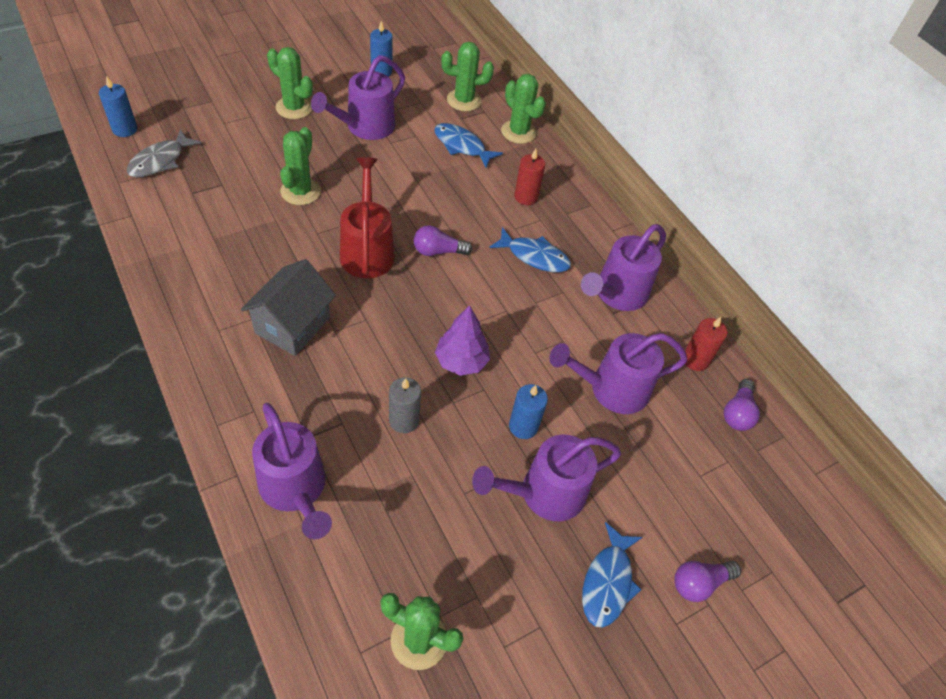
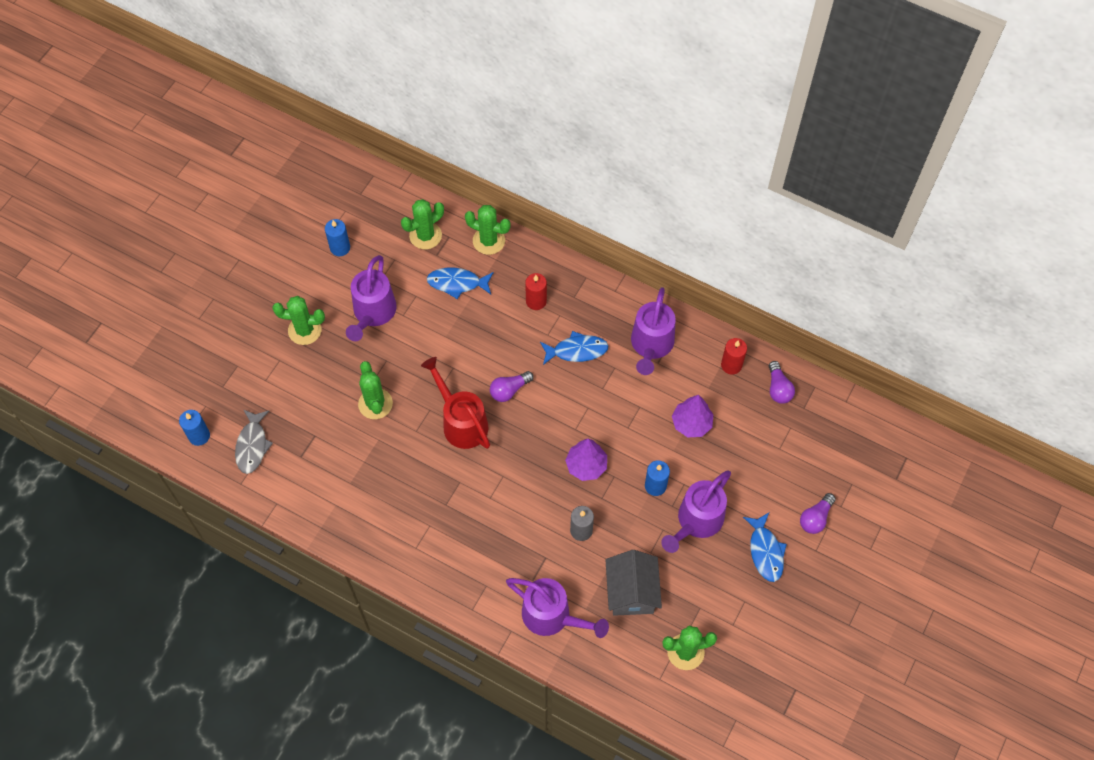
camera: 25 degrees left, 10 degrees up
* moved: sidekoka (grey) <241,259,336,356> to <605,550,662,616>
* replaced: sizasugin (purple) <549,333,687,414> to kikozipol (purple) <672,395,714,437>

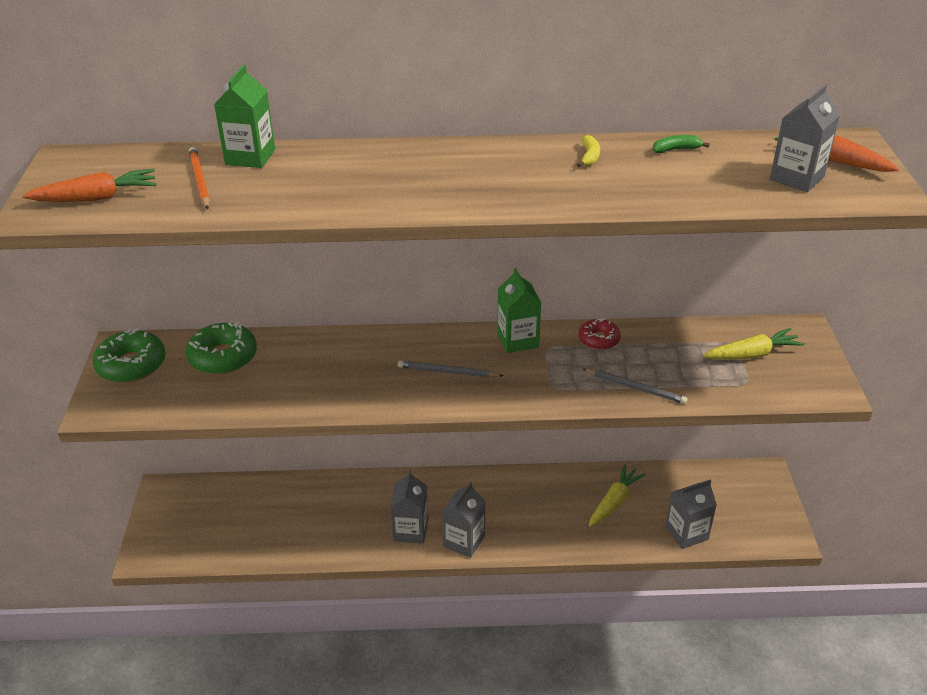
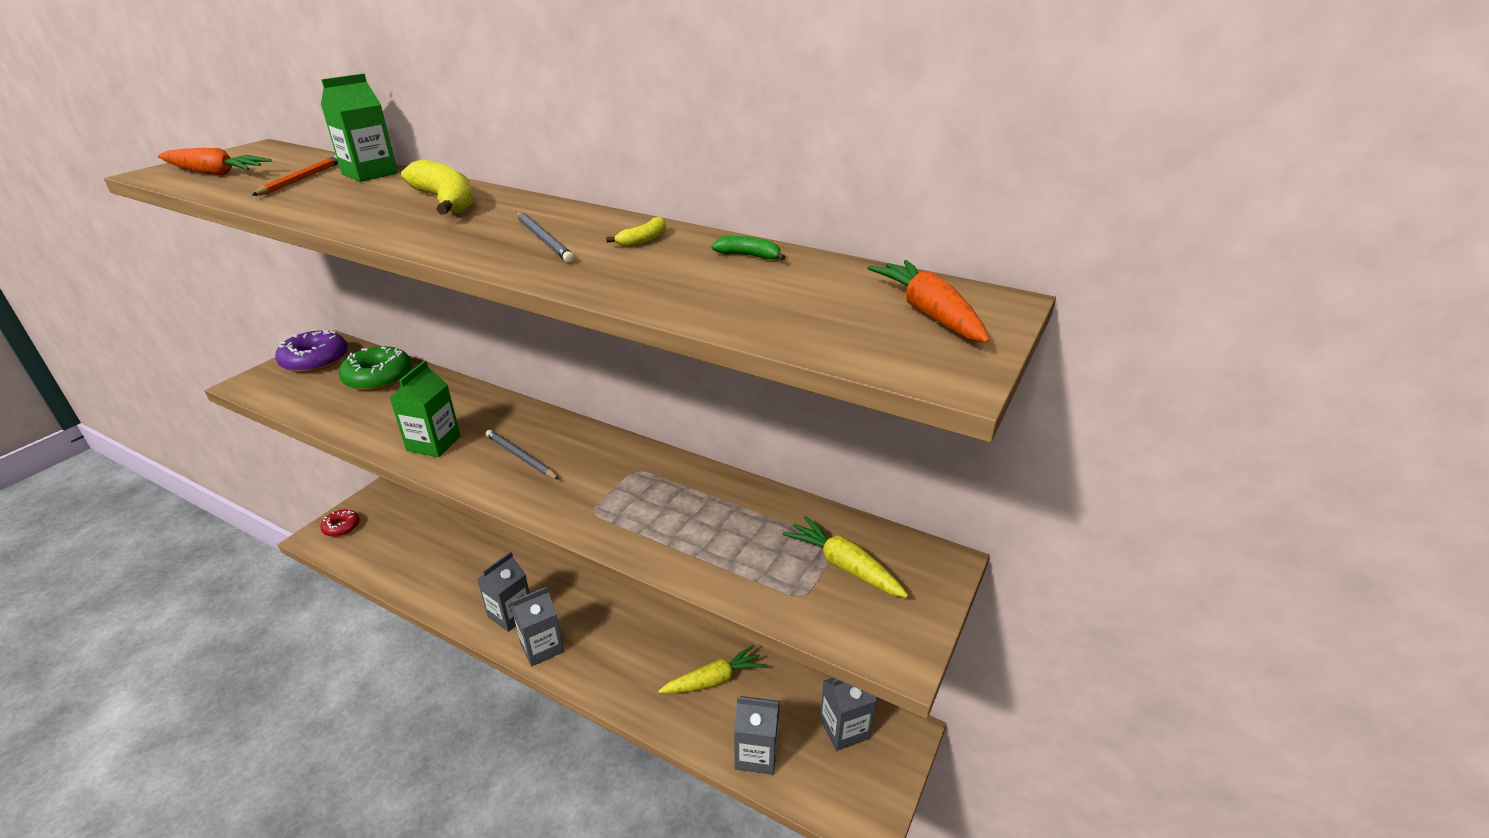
camera: 30 degrees right, 5 degrees down
* recoloured: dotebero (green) <93,328,166,383> to dotebero (purple) <275,330,348,373>
* moved: dotebero (red) <579,319,621,350> to <320,509,360,537>
* moved: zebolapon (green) <497,268,541,353> to <390,360,461,457>
* added: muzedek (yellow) <401,159,473,214>
* moved: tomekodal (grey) <583,369,688,404> to <516,212,575,263>
* turned: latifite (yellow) <703,328,805,360> = <783,516,908,598> 150 degrees counterclockwise
* moved: zebolapon (grey) <770,84,840,192> to <820,678,877,751>

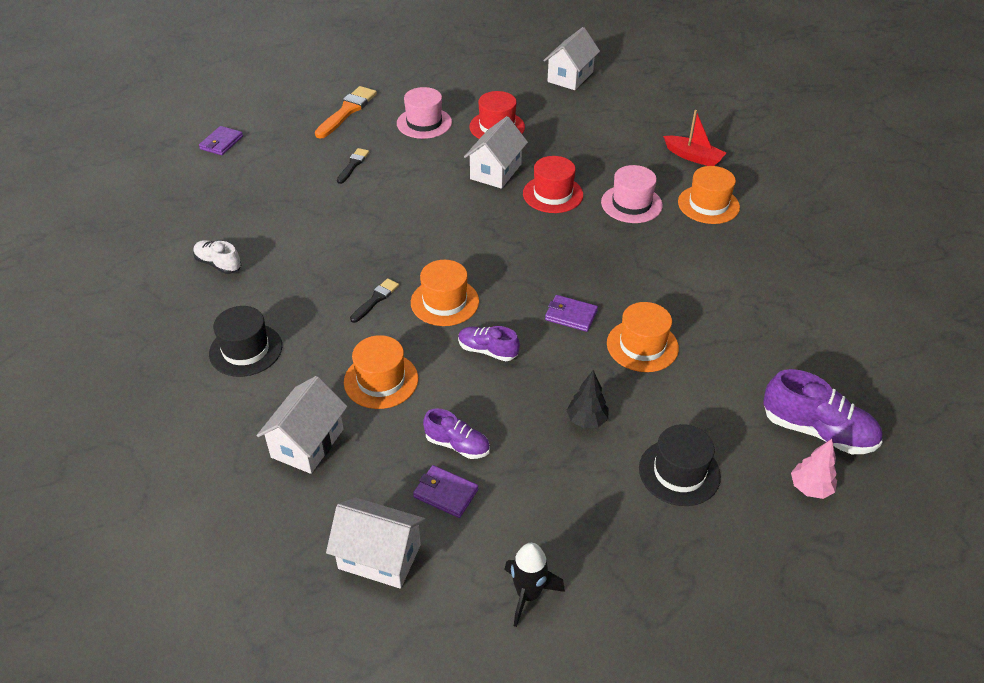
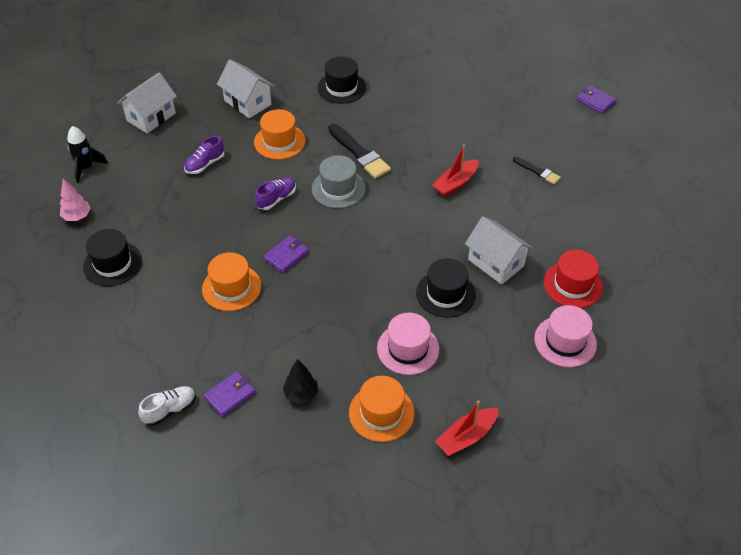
camera: 110 degrees right, 5 degrees up
* moved: kikozipol (pink) <791,439,837,499> to <60,178,91,221>
* moved: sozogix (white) <193,240,241,274> to <138,386,196,426>
* moved: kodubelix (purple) <413,465,478,518> to <204,371,256,417>
* moved: kikozipol (black) <566,370,608,428> to <283,359,318,404>
* recoloured: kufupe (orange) <411,260,479,326> to kufupe (grey) <312,155,366,208>
* resized: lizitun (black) <350,278,399,323> = <328,124,391,179> x1.73
* recoloured: kufupe (red) <523,156,583,213> to kufupe (black) <416,259,476,318>
* added: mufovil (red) <432,144,479,197>
* moved: kufupe (pink) <397,87,452,139> to <534,305,597,367>
* removed: lizitun (orange) <315,86,377,139>
* removed: sidekoka (white) <543,27,600,90>
* removed: sozogix (purple) <764,369,883,454>

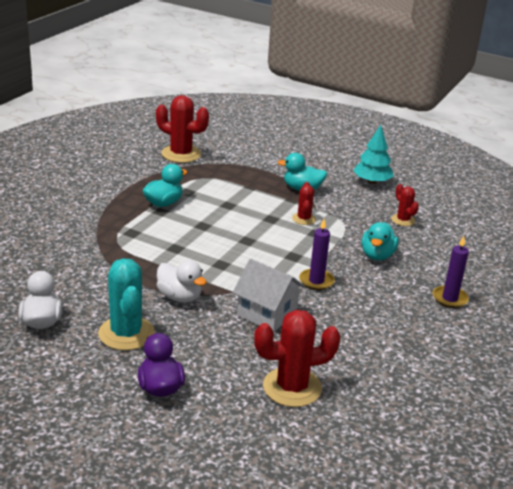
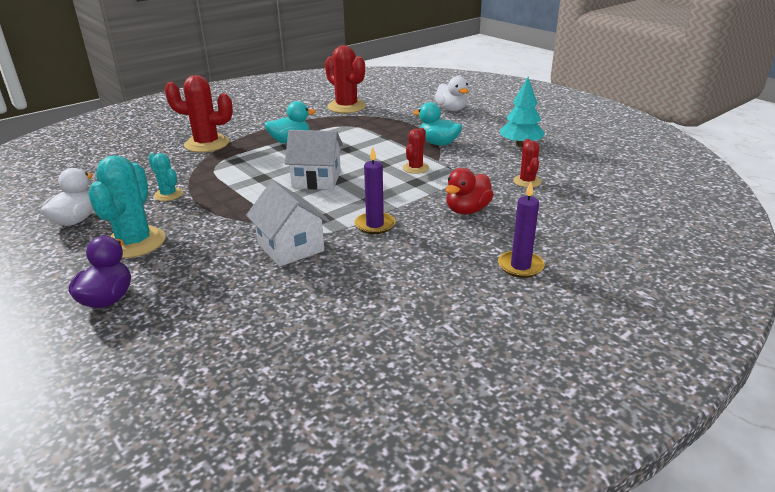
camera: 25 degrees right, 0 degrees up
* added: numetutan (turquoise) <149,153,183,201>
* moved: numetutan (red) <254,310,341,407> to <164,75,233,152>
* added: sidekoka (white) <285,130,343,190>
* moved: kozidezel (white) <156,260,207,303> to <435,76,469,111>
* recoloured: kozidezel (turquoise) <361,222,399,260> to kozidezel (red) <446,168,494,215>

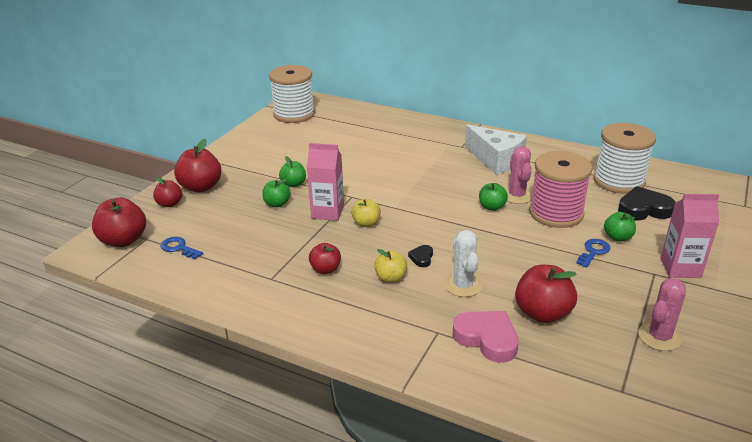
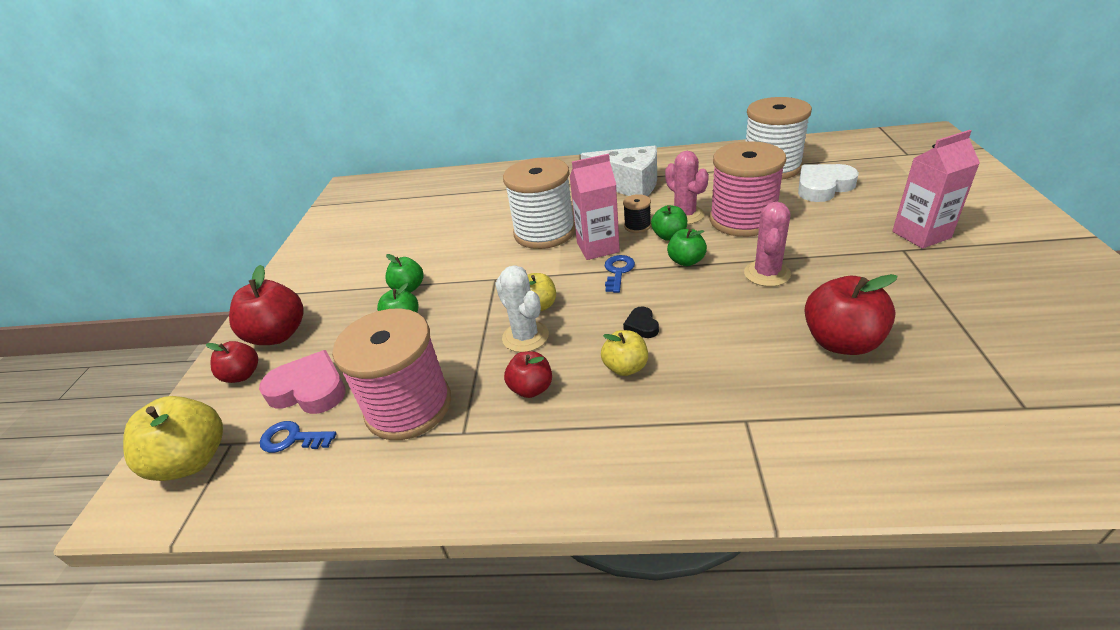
camera: 20 degrees left, 5 degrees up
* recoloured: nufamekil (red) <92,197,146,247> to nufamekil (yellow) <123,396,223,481>
* moved: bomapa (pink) <453,311,519,363> to <259,350,346,414>
* added: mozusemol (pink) <332,308,451,440>
* moved: numetutan (white) <445,230,482,297> to <495,265,549,352>
* moved: mozusemol (white) <269,65,315,123> to <503,157,575,249>
* moved: zebolapon (pink) <307,143,344,221> to <570,154,620,260>
* moved: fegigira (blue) <576,239,610,268> to <605,255,635,293>
* added: mozusemol (black) <623,194,651,233>
* moved: nufamekil (green) <604,212,636,242> to <667,229,707,266>
* moved: numetutan (pink) <639,278,686,351> to <744,202,791,287>
* recoloured: bomapa (black) <618,186,676,221> to bomapa (white) <798,164,859,202>

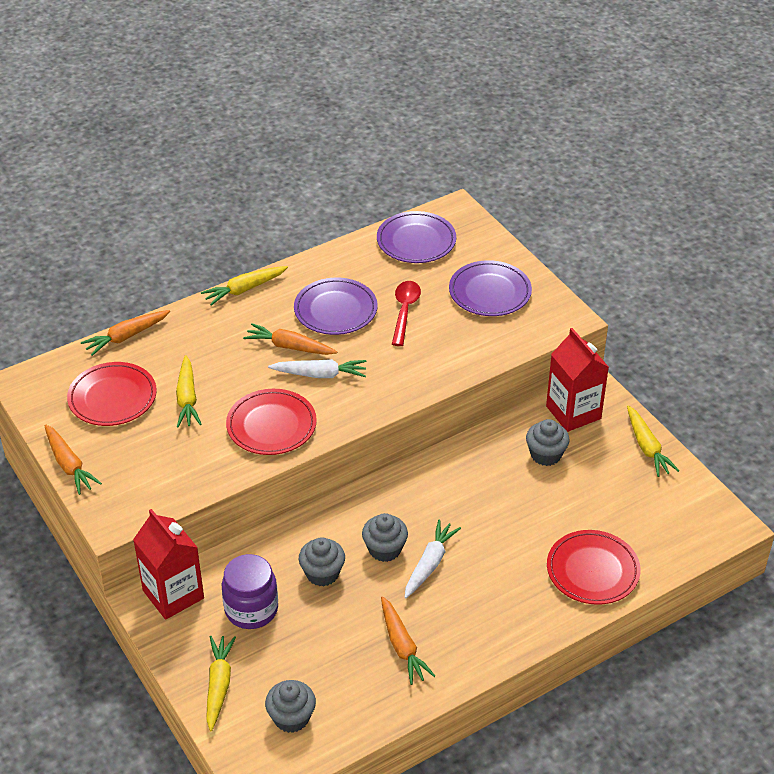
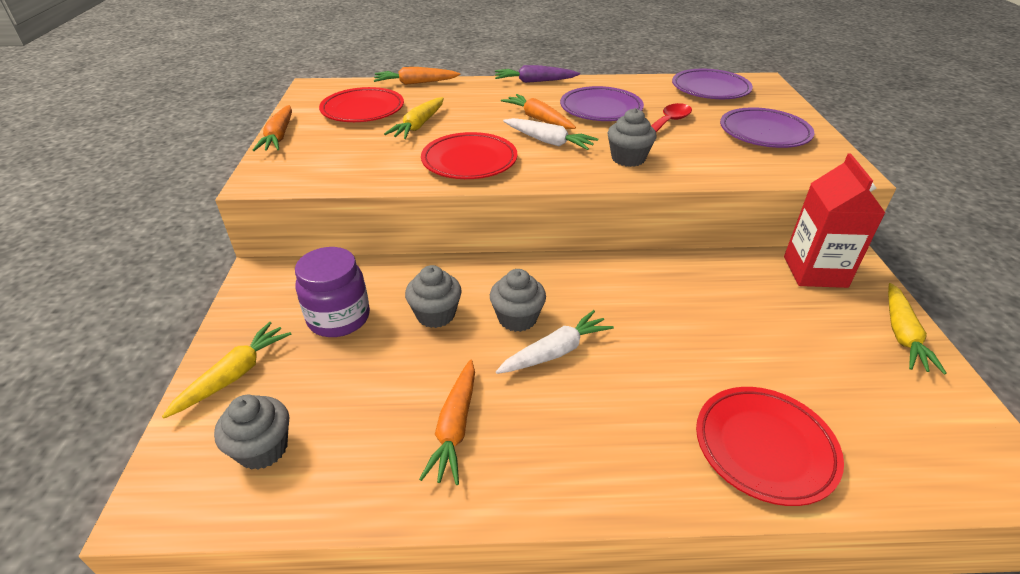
camera: 30 degrees right, 5 degrees down
* recoloured: latifite (yellow) <201,266,288,306> to latifite (purple) <495,65,580,83>
* moved: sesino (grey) <526,419,570,466> to <607,108,656,167>
* removed: zebolapon (red) <133,509,204,620>

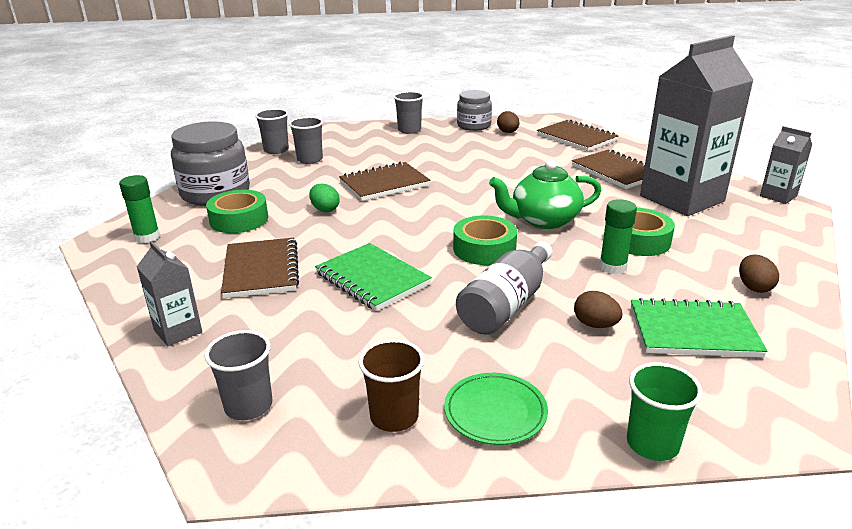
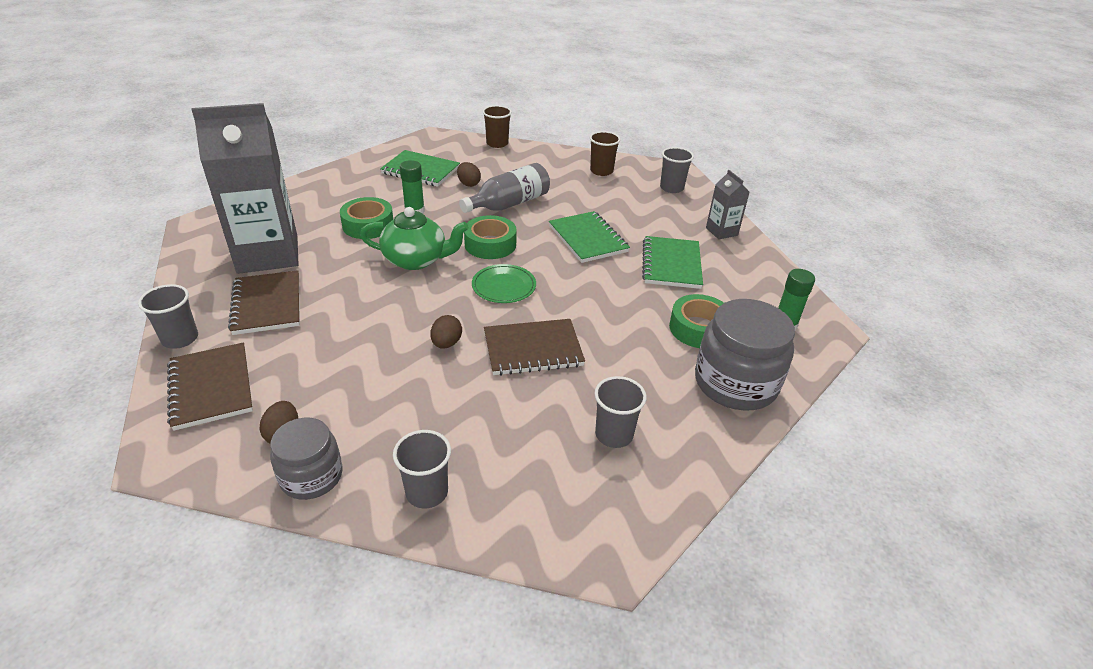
camera: 165 degrees left, 10 degrees up
* moved: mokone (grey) <255,109,289,154> to <138,284,198,349>
* moved: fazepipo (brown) <739,254,779,293> to <430,315,462,349>
* moved: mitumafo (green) <444,373,548,445> to <472,264,536,303>
* recoloured: mokone (green) <627,362,703,461> to mokone (brown) <482,105,512,148>
* recoloured: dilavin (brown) <221,238,299,298> to dilavin (green) <642,236,703,289>
* removed: fazepipo (green) <309,184,340,212>
* removed: zebolapon (grey) <760,126,812,204>

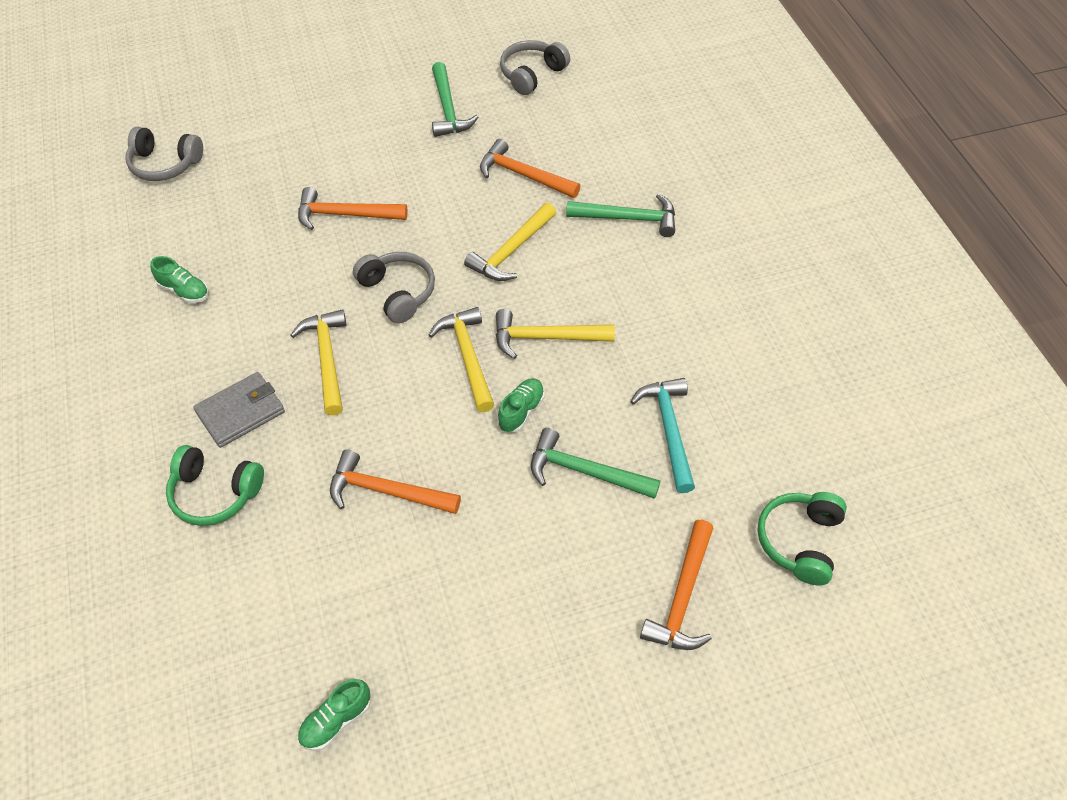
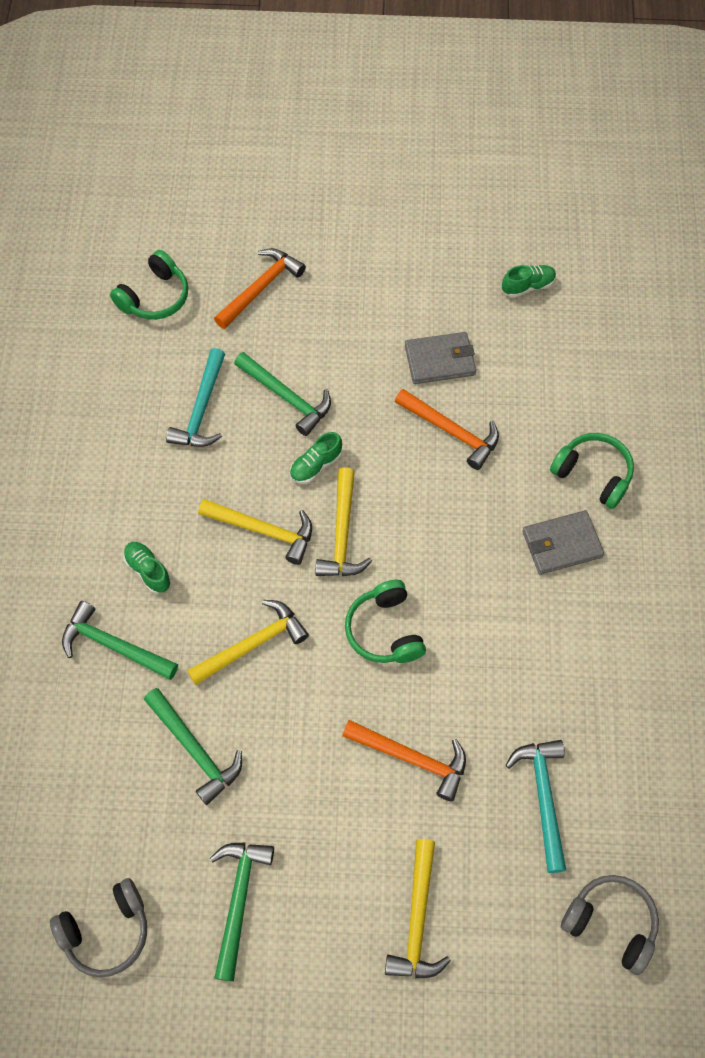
camera: 160 degrees left, 10 degrees up
* moved: sozogix (green) <151,256,209,303> to <123,542,171,594>
* recoloured: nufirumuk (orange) <480,139,580,198> to nufirumuk (green) <144,688,242,805>
* recoloured: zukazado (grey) <353,252,435,324> to zukazado (green) <345,580,426,663>
* moved: nufirumuk (yellow) <290,309,346,416> to <385,839,451,979>
* added: kodubelix (grey) <405,332,476,384>
* added: nufirumuk (turquoise) <505,740,566,873>

